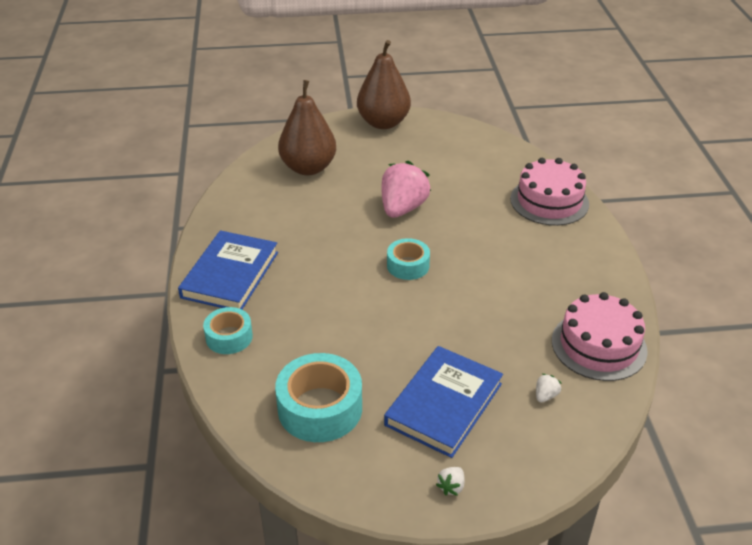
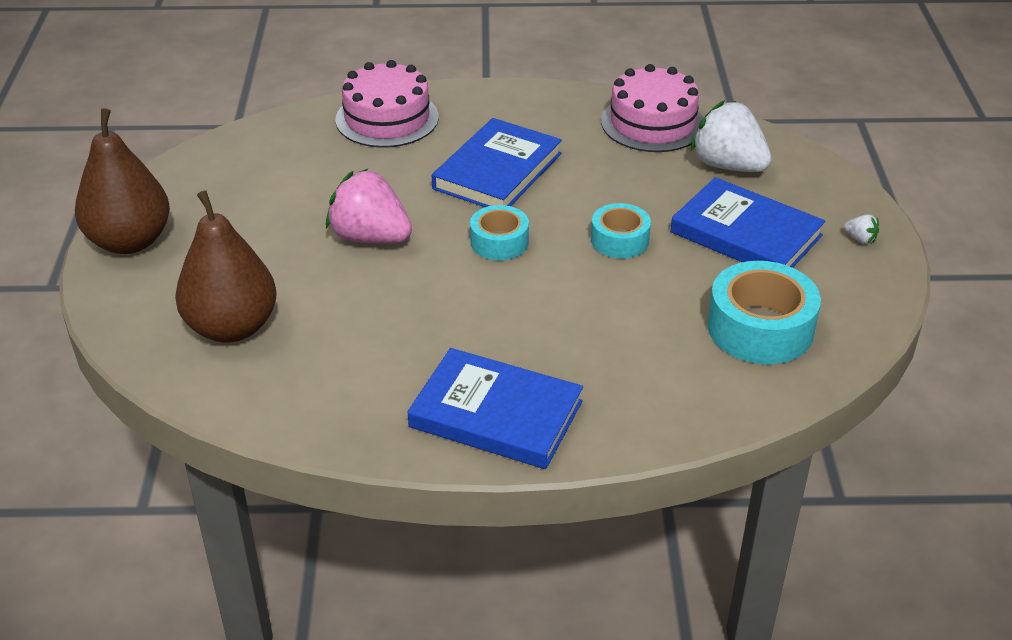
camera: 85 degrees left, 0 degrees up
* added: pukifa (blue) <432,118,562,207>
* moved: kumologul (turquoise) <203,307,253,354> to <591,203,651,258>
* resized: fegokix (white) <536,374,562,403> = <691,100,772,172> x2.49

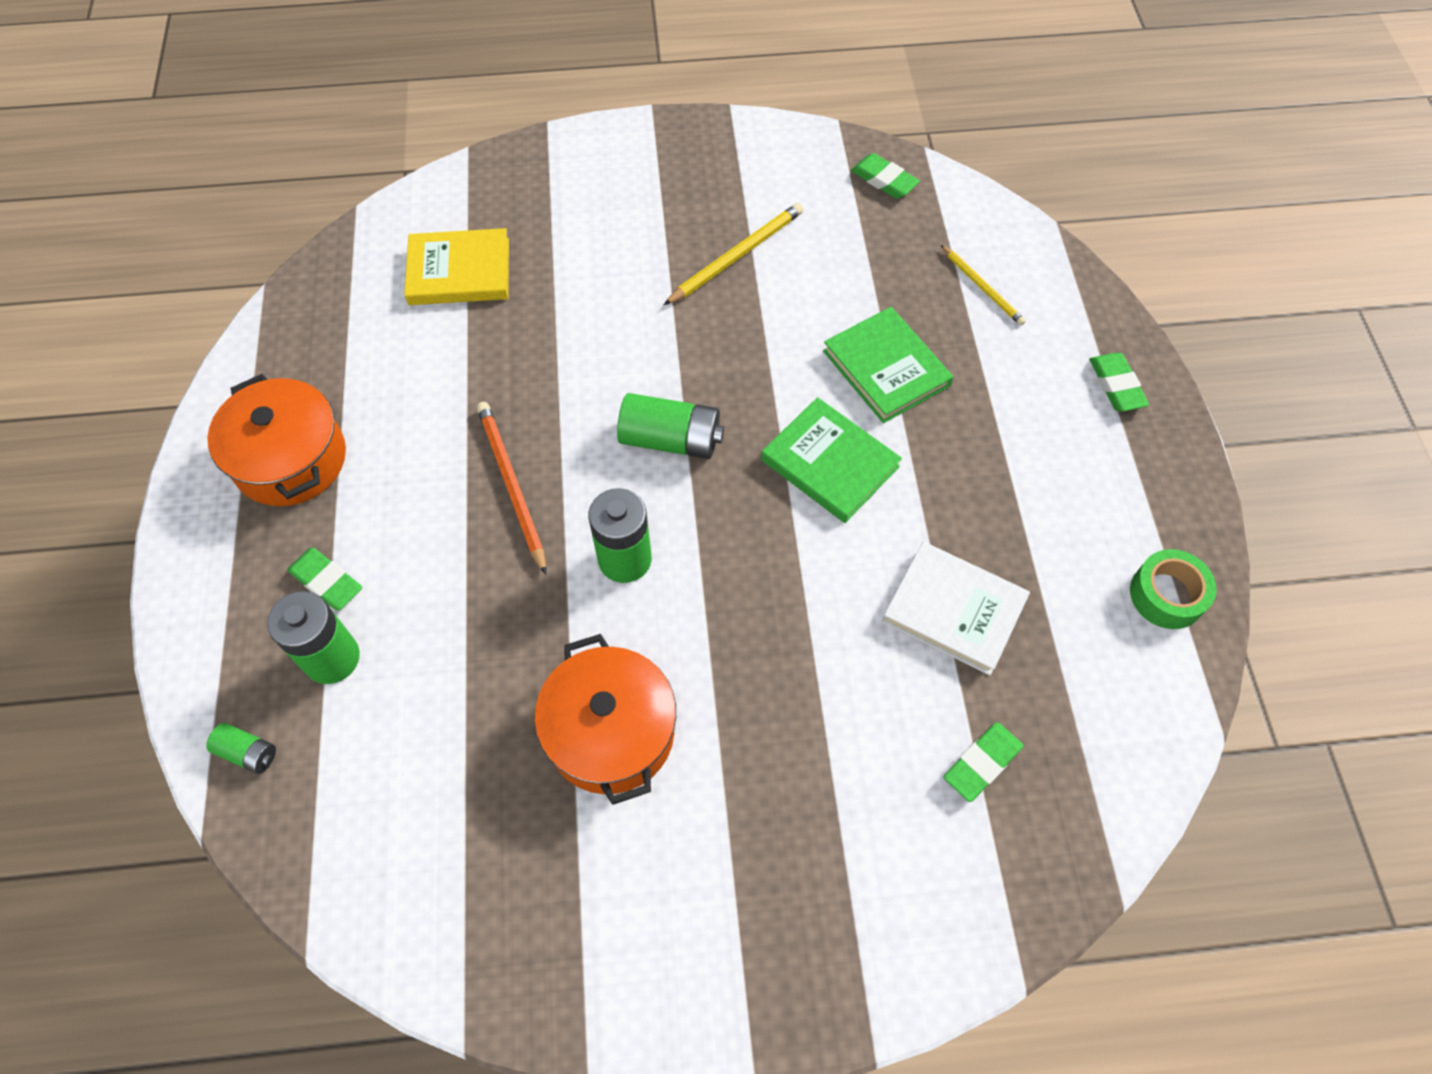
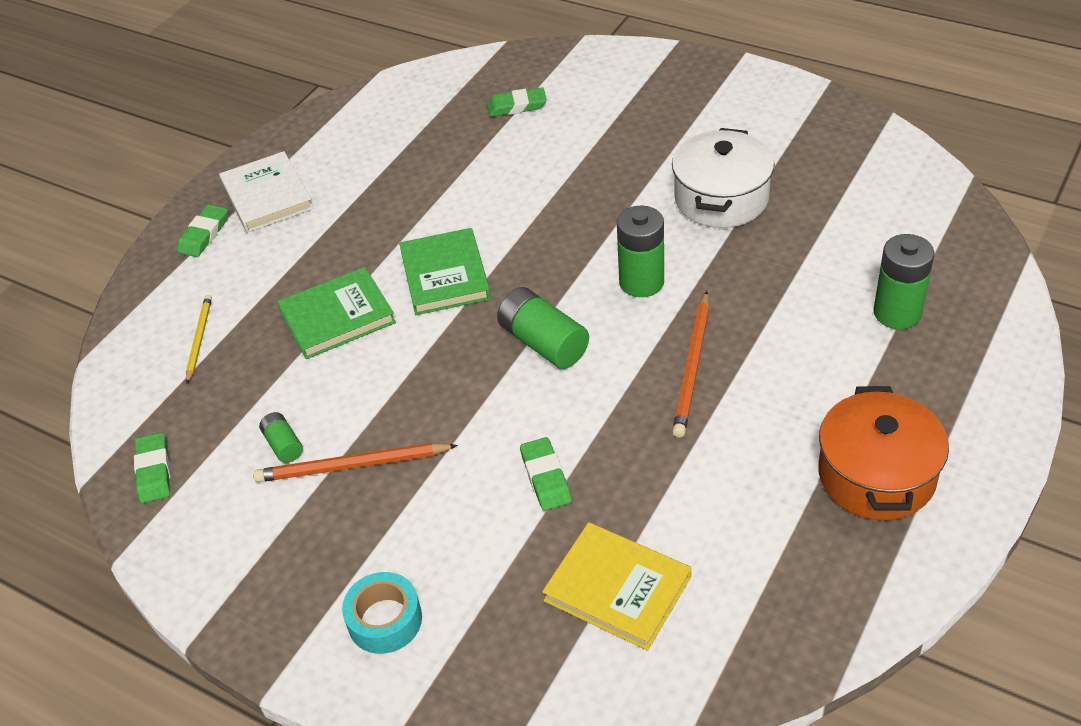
camera: 140 degrees left, 15 degrees down
* moved: pukifa (white) <882,542,1030,675> to <219,151,314,233>
* recoloured: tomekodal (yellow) <664,203,804,305> to tomekodal (orange) <253,443,458,482>
* moved: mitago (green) <206,723,276,774> to <259,412,303,463>
* turned: pukifa (green) <823,307,953,423> = <277,267,396,359> 60 degrees clockwise
* added: kumologul (turquoise) <342,572,422,654>
* moved: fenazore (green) <287,548,362,610> to <520,437,572,511>
* recoloured: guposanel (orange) <534,634,676,805> to guposanel (white) <672,128,775,228>
* removed: kumologul (green) <1130,549,1217,629>

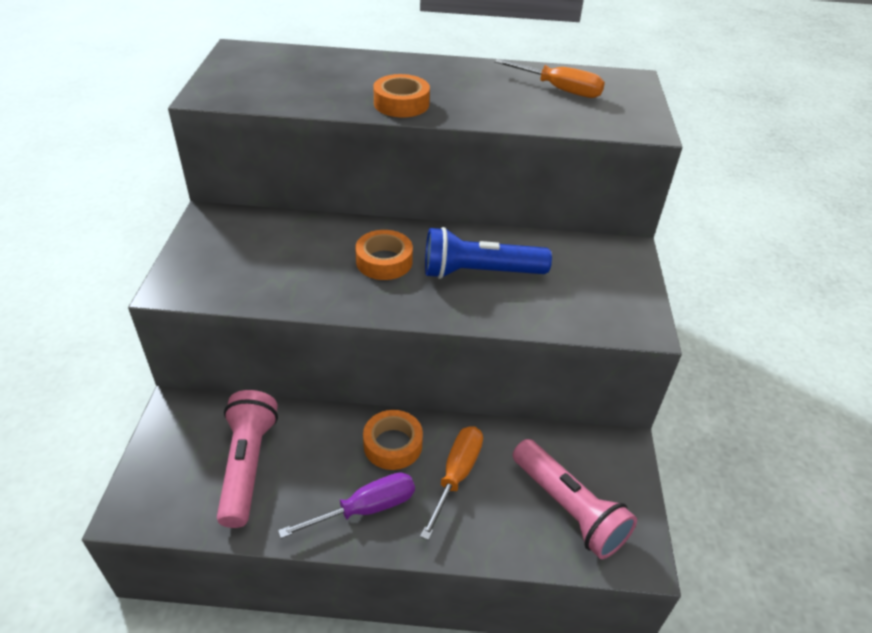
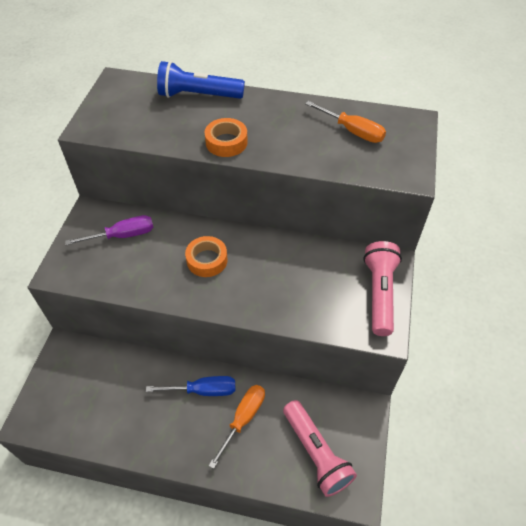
camera: 10 degrees right, 10 degrees up
* moved: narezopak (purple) <278,472,415,539> to <65,215,154,245>
* replaced: kumologul (orange) <363,410,423,470> to narezopak (blue) <146,376,235,396>
* moved: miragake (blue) <425,227,552,279> to <157,61,245,99>
* moved: miragake (pink) <217,390,278,528> to <363,241,402,336>

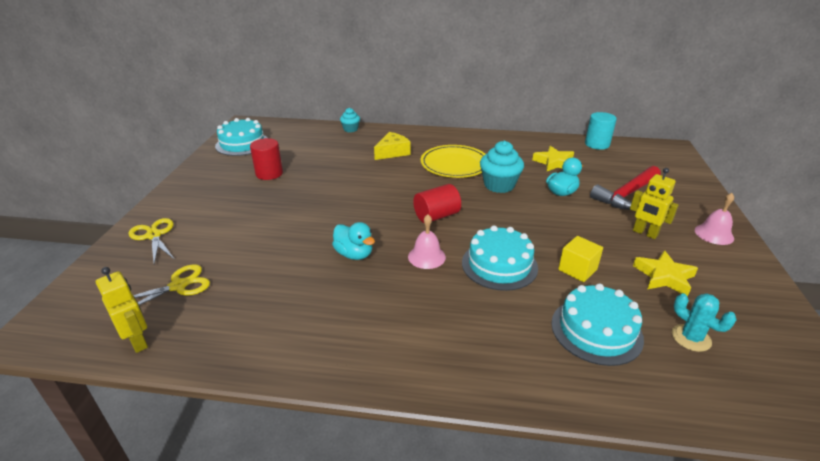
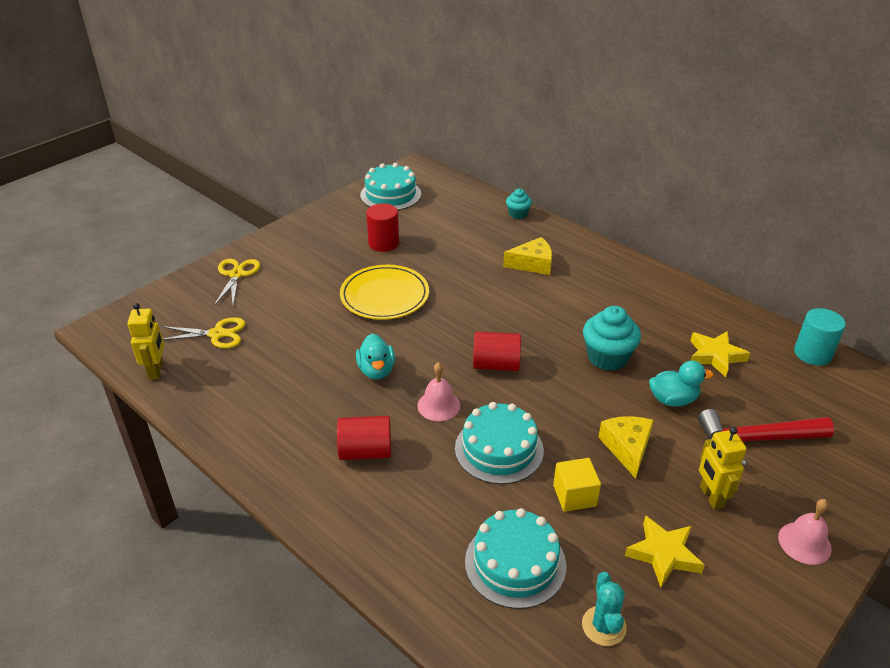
camera: 35 degrees right, 5 degrees up
* added: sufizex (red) <337,416,391,460>
* moved: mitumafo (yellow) <421,145,485,178> to <340,265,429,320>
* added: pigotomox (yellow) <598,416,654,479>

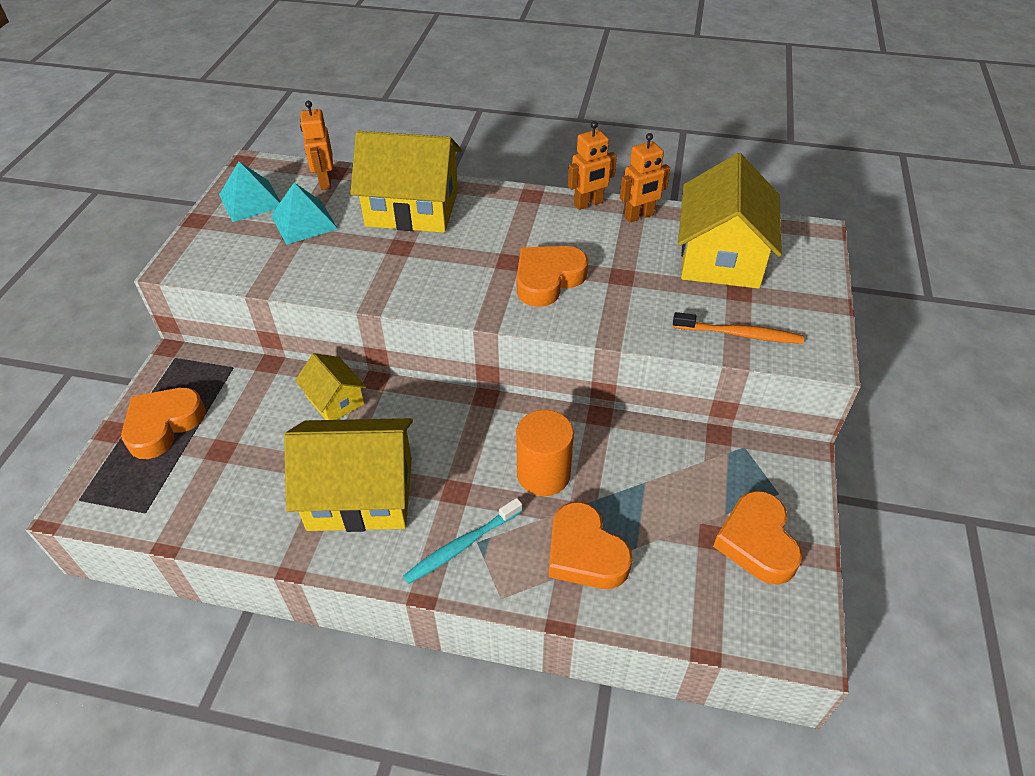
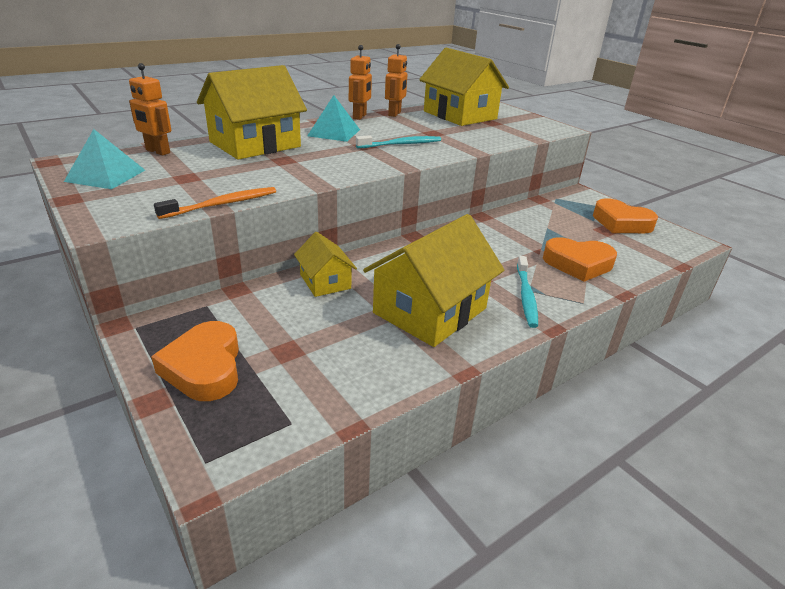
camera: 50 degrees left, 15 degrees down
* moved: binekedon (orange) <673,312,804,344> to <154,187,276,219>
* turned: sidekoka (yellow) <295,353,366,420> = <294,232,357,297> 60 degrees clockwise
* moved: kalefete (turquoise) <271,183,338,245> to <307,95,360,142>
* replaced: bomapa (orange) <517,246,588,307> to binekedon (turquoise) <356,135,441,148>
* removed: sufizex (orange) <516,410,574,496>

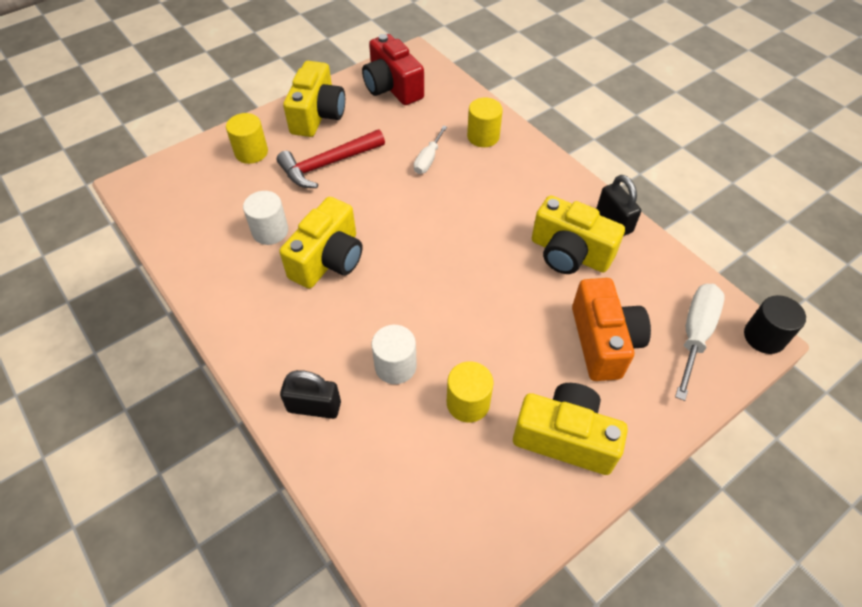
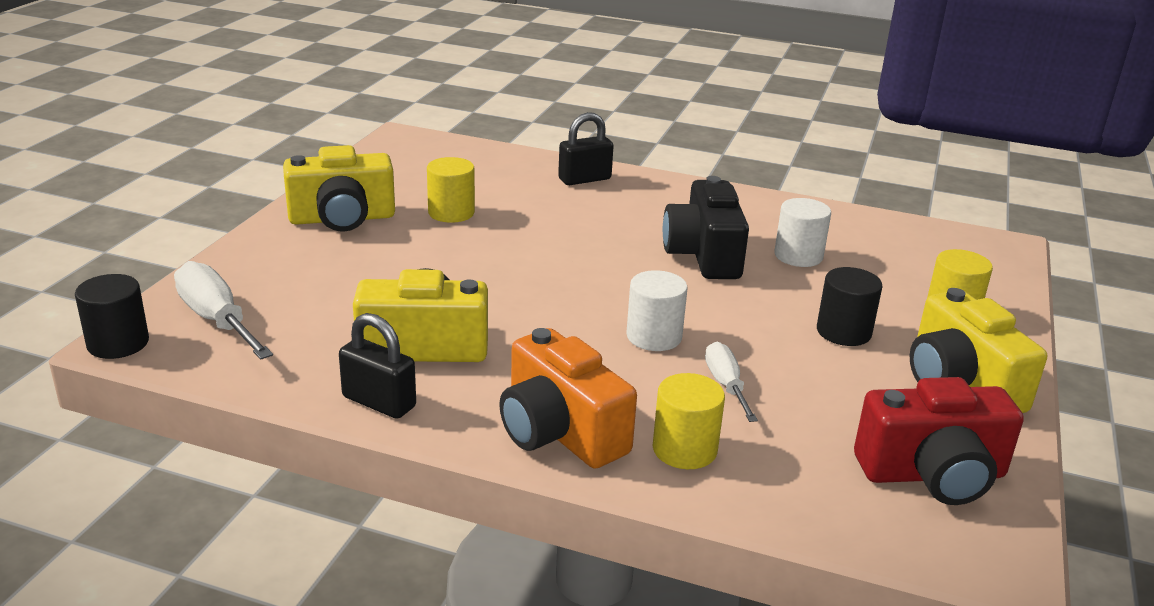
camera: 145 degrees right, 25 degrees down
* turned: narezopak (white) <675,284,725,401> = <174,261,273,360> 150 degrees clockwise
* moved: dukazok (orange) <572,278,651,381> to <499,328,637,469>
* moved: sufizex (white) <371,325,417,384> to <626,270,688,351>
* recoloured: dukazok (yellow) <279,197,363,289> to dukazok (black) <663,176,749,279>
* replaced: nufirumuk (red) <277,129,385,188> to sufizex (black) <817,267,883,346>
* turned: dukazok (red) <362,34,424,105> = <854,377,1024,505> 150 degrees clockwise

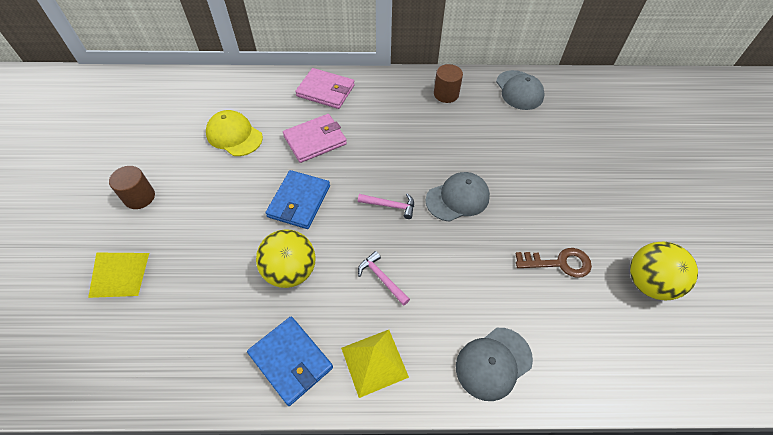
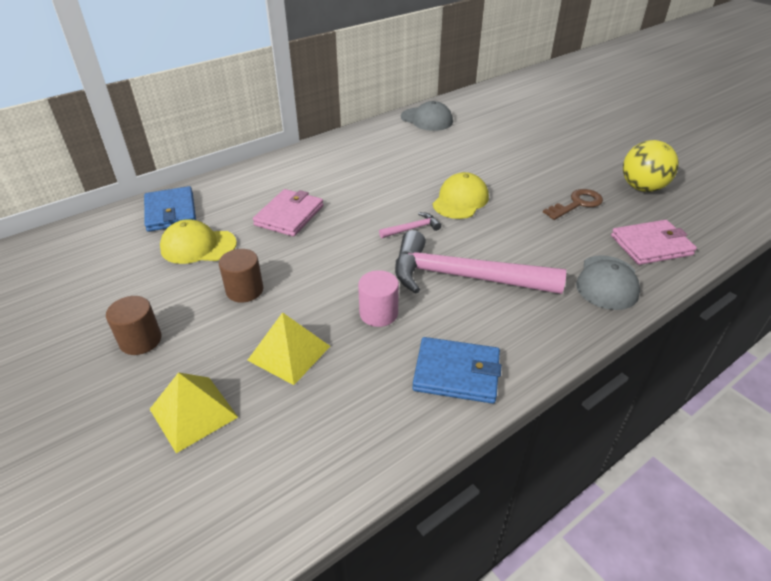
camera: 35 degrees left, 15 degrees down
* moved: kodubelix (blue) <266,170,330,229> to <144,186,196,232>
* moved: sufizex (brown) <434,64,463,103> to <219,249,263,302>
* moved: kalefete (yellow) <341,330,409,398> to <247,312,330,385>
* replaced: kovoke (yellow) <256,229,316,288> to sufizex (pink) <358,270,399,327>
* resized: nufirumuk (pink) <358,251,410,306> = <395,230,566,294> x2.46
* recoloured: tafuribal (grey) <426,172,490,222> to tafuribal (yellow) <433,172,489,219>
* moved: kodubelix (pink) <295,68,355,109> to <611,220,697,265>

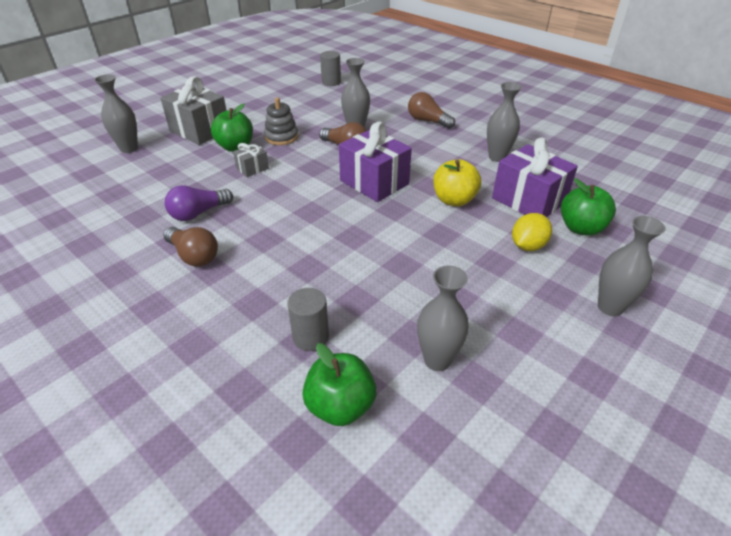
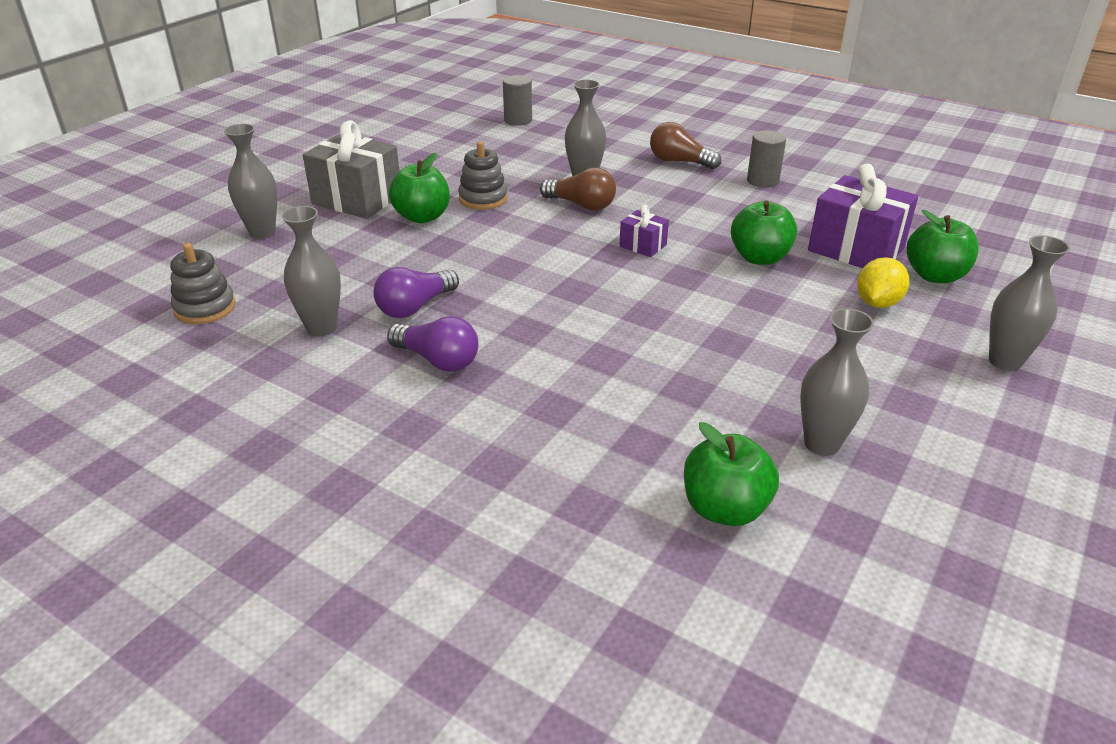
camera: 10 degrees left, 5 degrees down
* added: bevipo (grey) <170,243,236,324>
* moved: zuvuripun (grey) <487,82,522,162> to <281,206,341,336>
* recoloured: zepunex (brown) <163,227,218,266> to zepunex (purple) <387,316,478,372>
* resized: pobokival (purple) <339,122,412,202> = <619,205,669,257> x0.49
* recoloured: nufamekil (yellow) <433,159,481,206> to nufamekil (green) <731,201,797,265>
* moved: sufizex (grey) <287,288,329,351> to <747,130,786,188>
* removed: pobokival (grey) <233,143,269,177>

